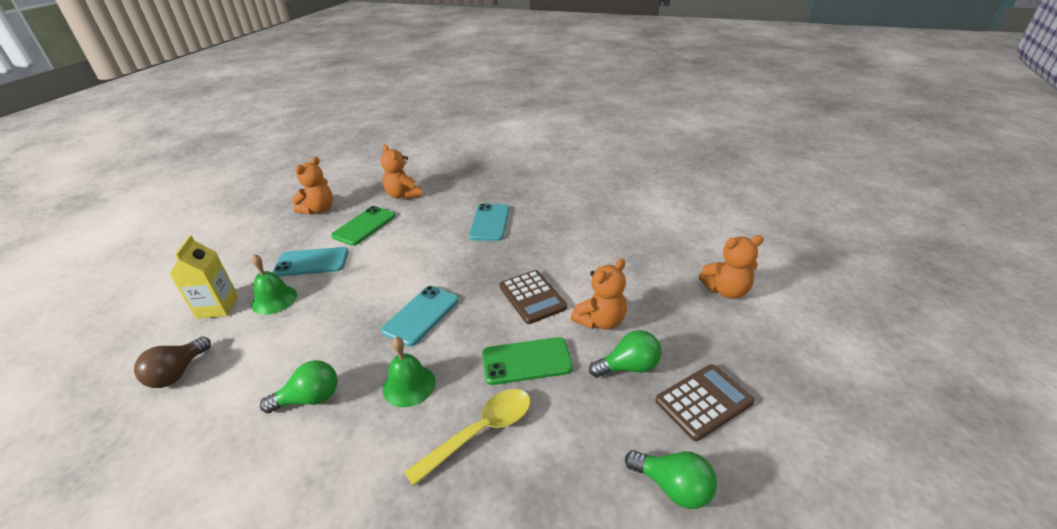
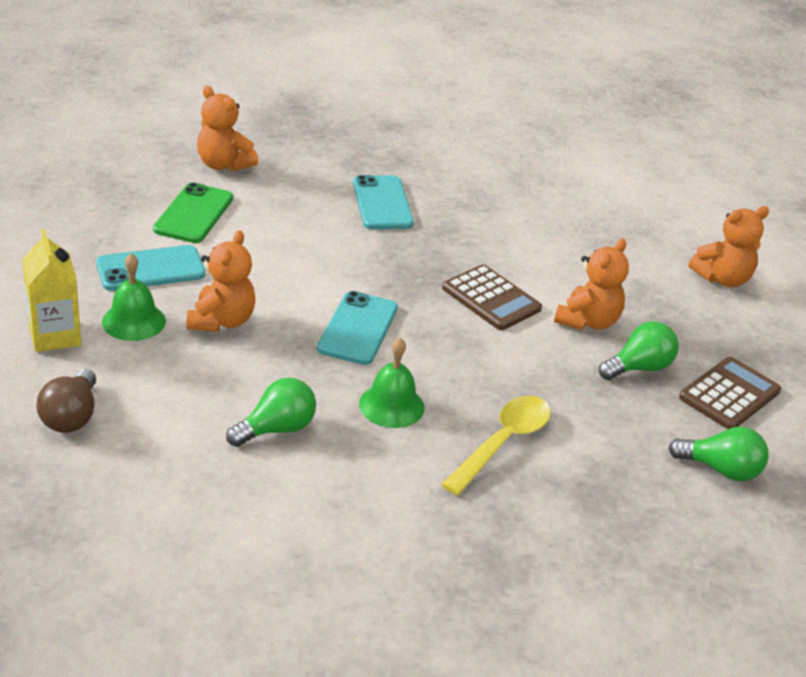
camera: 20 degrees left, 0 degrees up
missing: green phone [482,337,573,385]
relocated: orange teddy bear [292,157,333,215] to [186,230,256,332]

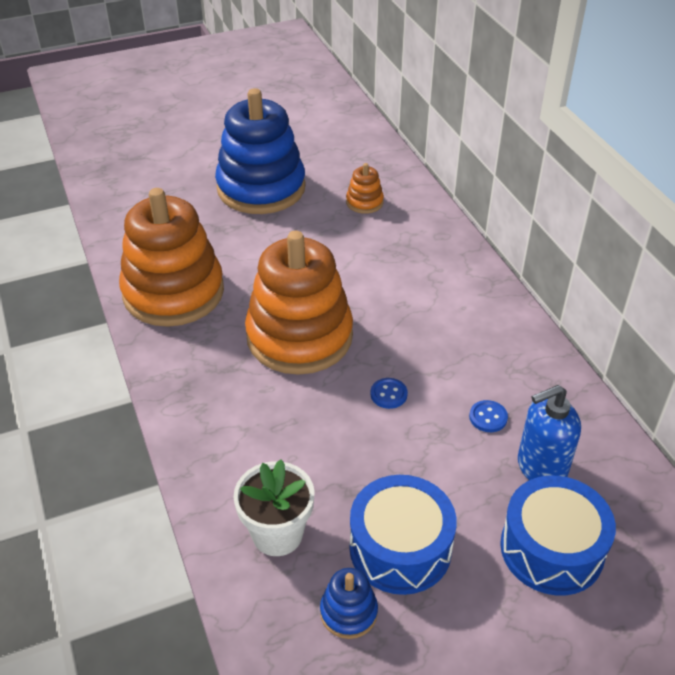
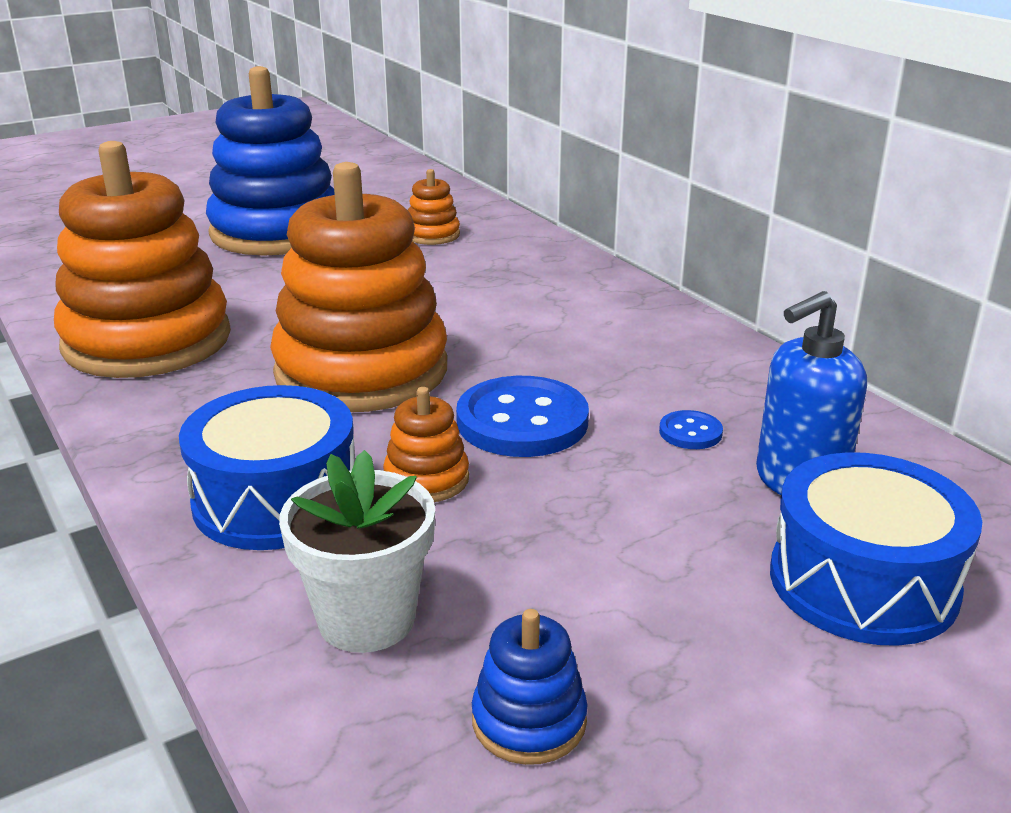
camera: 10 degrees left, 15 degrees down
appeared: orange stacking toy [383,387,469,502]
relocated: blue drum [349,475,457,595] to [179,385,355,550]
size: blue button [370,378,408,409] = [456,376,589,457] x2.15

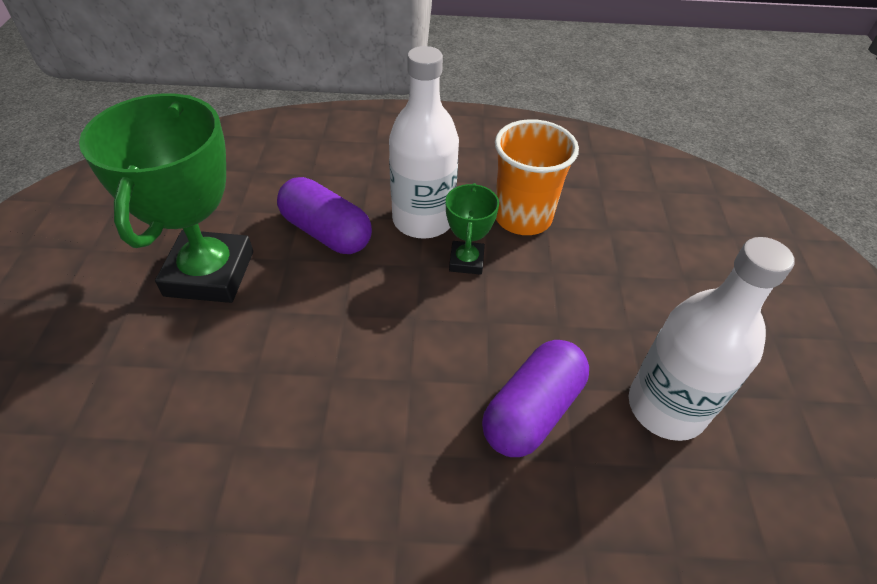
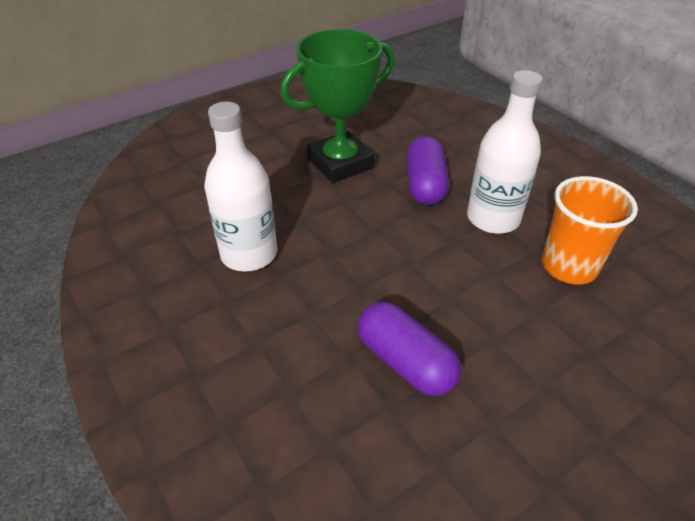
camera: 55 degrees right, 5 degrees down
missing: green trophy [446,183,499,275]
relocated: white bottle [629,237,795,441] to [204,102,277,271]
spun: purple capsule [482,340,589,457] = [358,302,461,396] 45 degrees clockwise

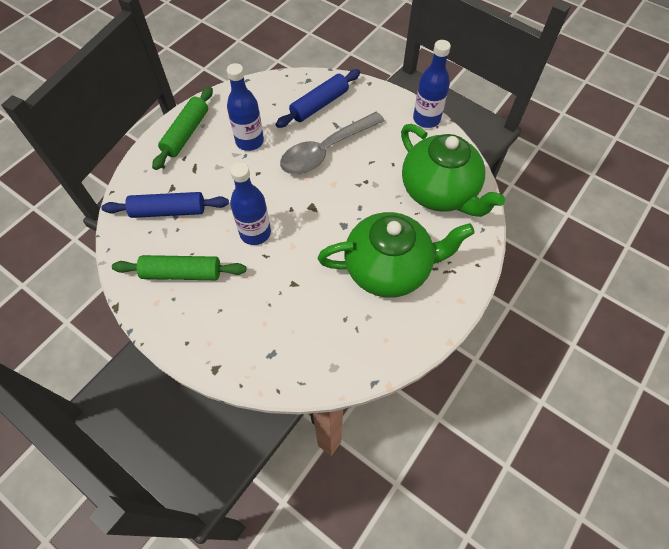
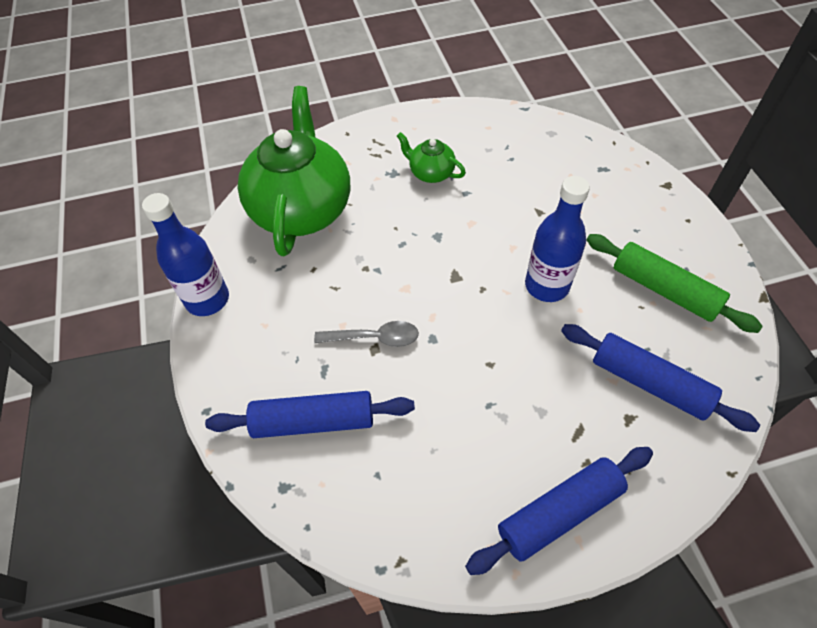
camera: 140 degrees left, 5 degrees down
missing: blue bottle [227,63,264,151]
colour: green rolling pin [152,87,213,170] to blue rolling pin [465,447,653,575]
size: grey spoon [280,112,385,174] = [314,321,419,347] x0.52; green teapot [318,212,475,298] = [397,132,466,183] x0.45

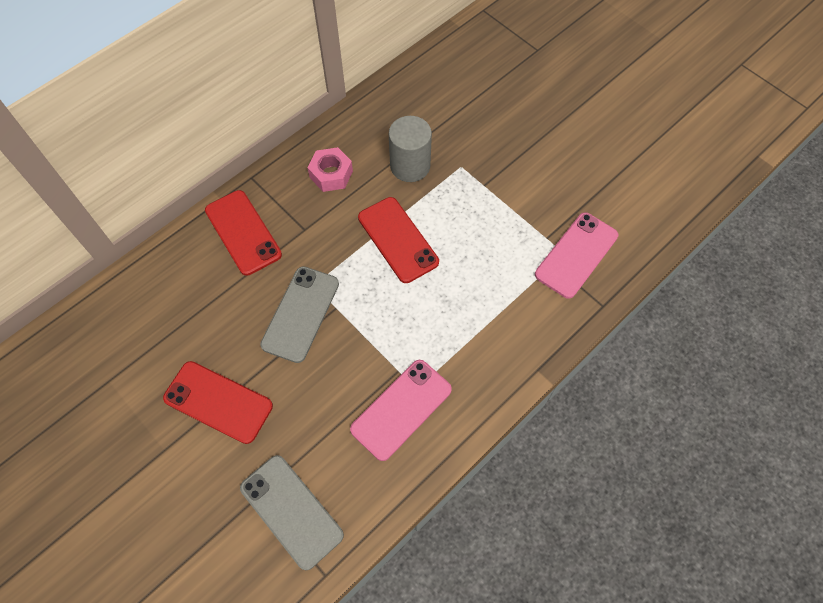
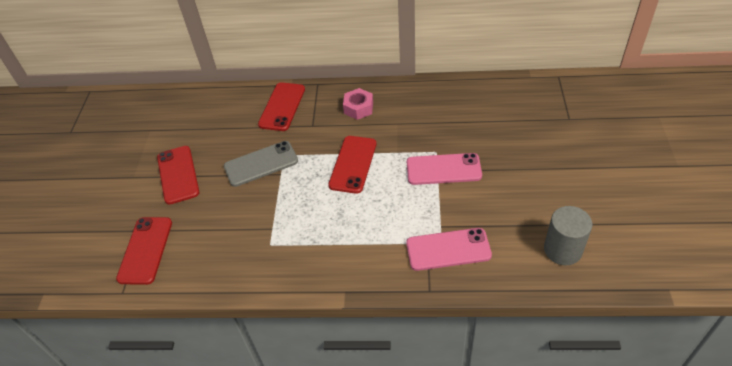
camera: 50 degrees right, 15 degrees down
relocated: pink phone [350,360,452,461] to [407,153,482,185]; grey cylinder [389,116,432,182] to [544,206,592,265]
colour: grey phone [240,455,344,570] to red phone [116,217,172,285]

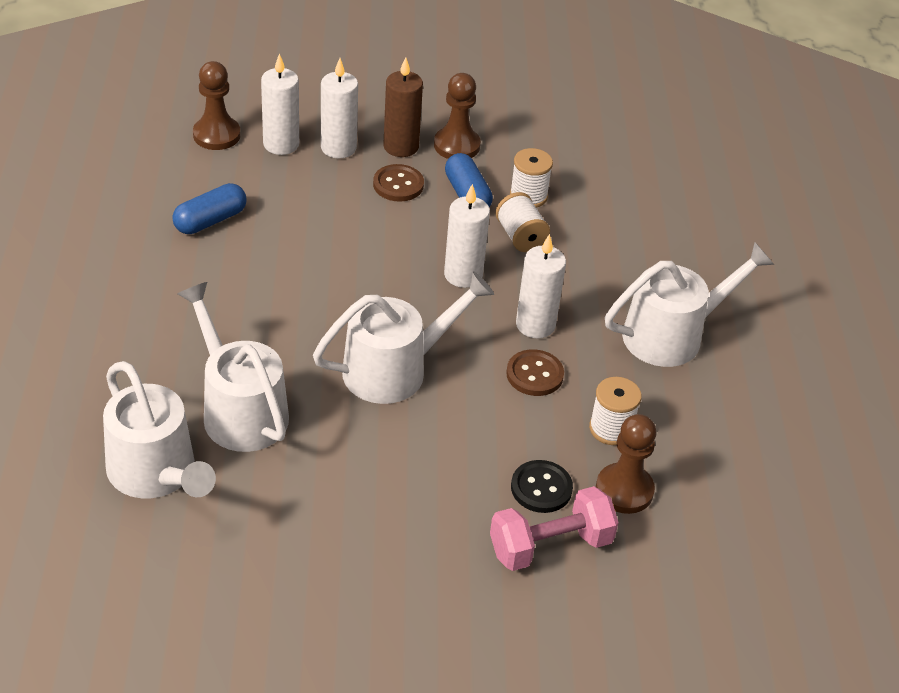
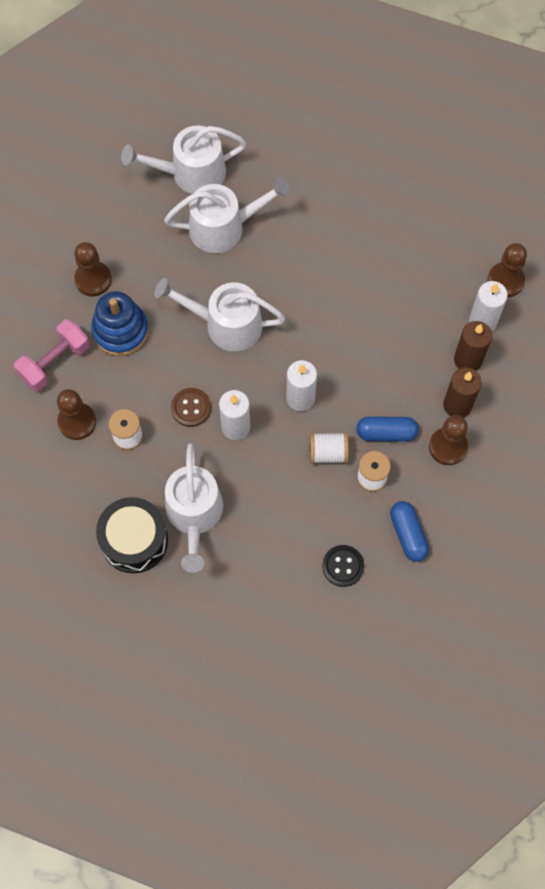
camera: 115 degrees right, 25 degrees up
missing: brown button [373,164,424,202]
appeared: brown pawn [74,242,112,296]; blue stacking toy [91,291,149,356]; black drum [96,497,168,573]
relocated: black button [511,460,573,513] to [322,545,364,587]; blue capsule [172,183,247,234] to [390,501,429,562]
colour: white candle [321,58,358,158] to brown candle [454,321,492,371]
spun: pink dumbbell [490,486,619,571] = [14,319,90,391] 45 degrees clockwise; white watering can [313,271,494,404] = [154,278,285,351] 105 degrees clockwise

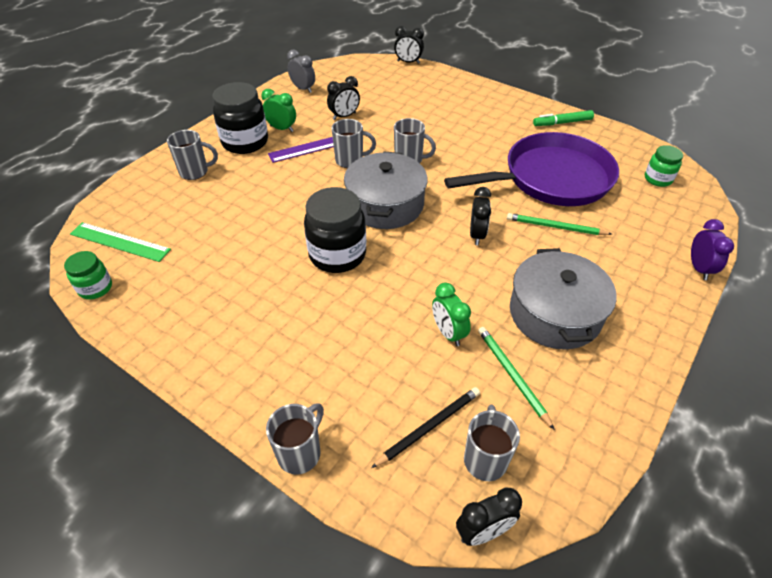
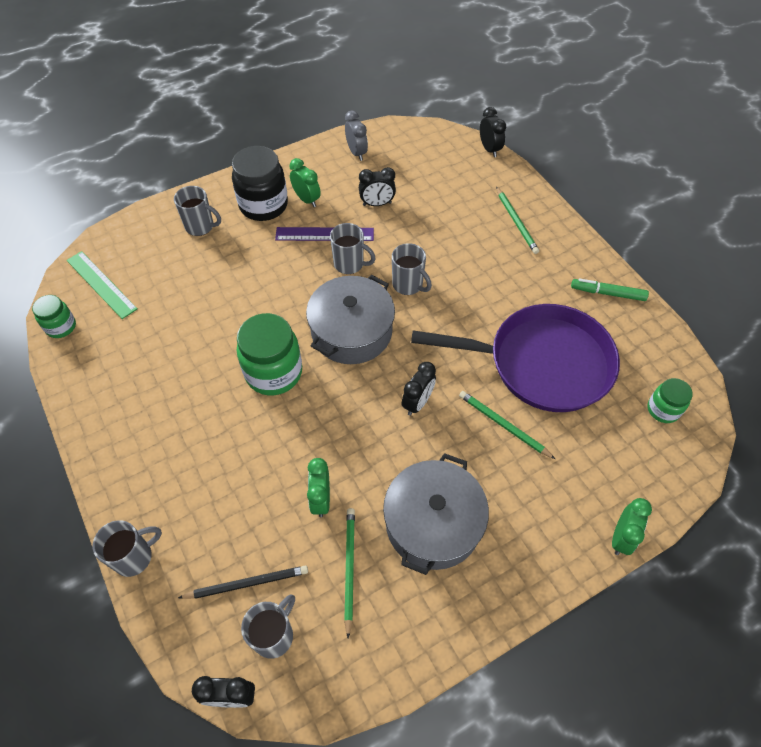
camera: 25 degrees right, 10 degrees up
appeared: green pencil [496,187,539,254]
colour: black jar [304,187,366,273] to green jar [236,313,302,395]; purple clock [691,219,734,280] to green clock [612,498,652,555]
spun: black clock [394,26,424,64] = [480,107,506,157] 150 degrees counterclockwise

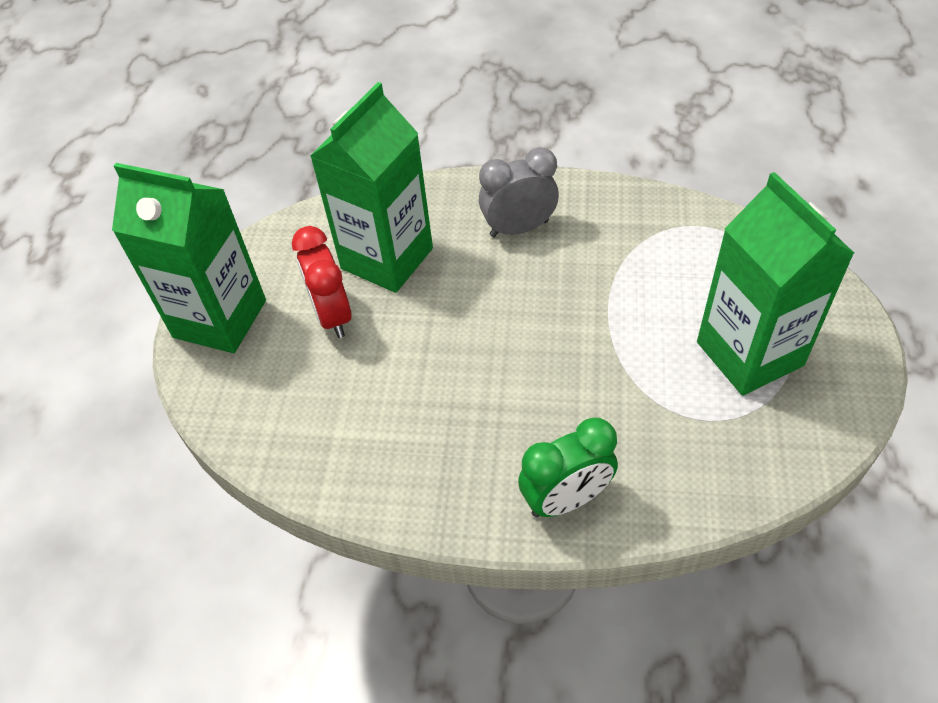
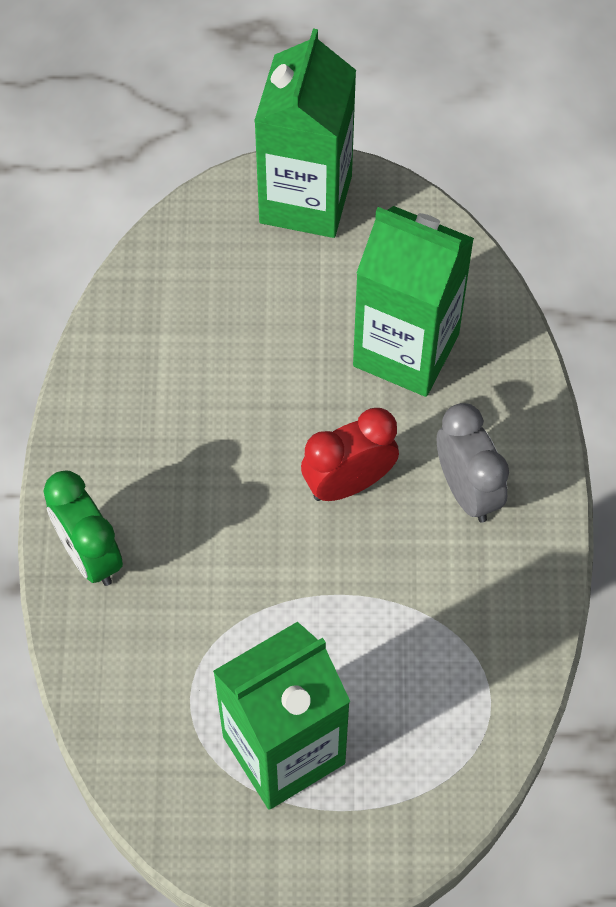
camera: 80 degrees right, 10 degrees up
relocated: red clock [292,226,352,338] to [301,408,399,501]

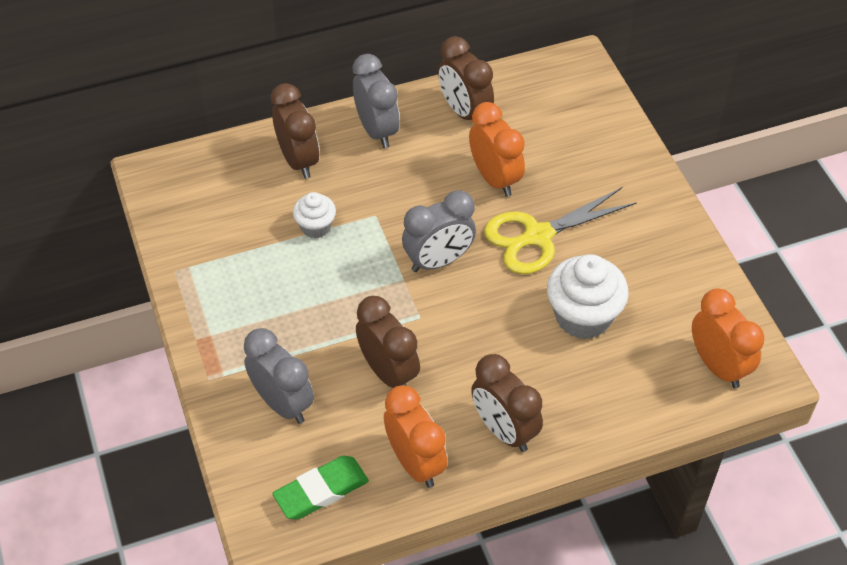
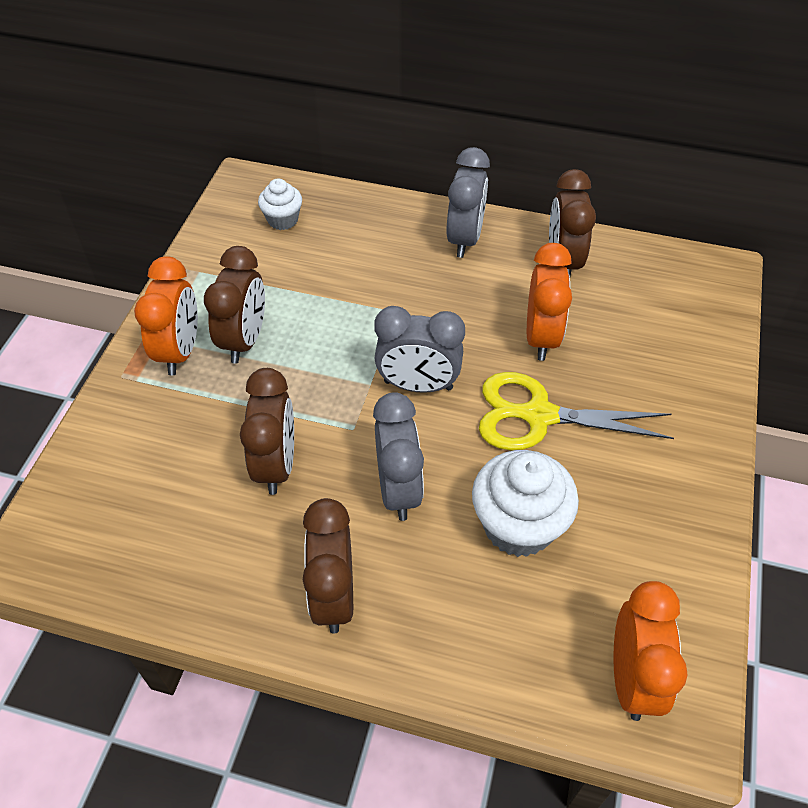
camera: 35 degrees right, 0 degrees up
missing: green eraser [272,456,369,519]
relocated: orange clock [384,385,448,488] to [134,256,198,376]; brown clock [271,83,320,179] to [204,246,265,364]; white cupcake [293,192,336,238] to [258,178,302,230]; grey clock [244,328,314,424] to [373,392,424,521]

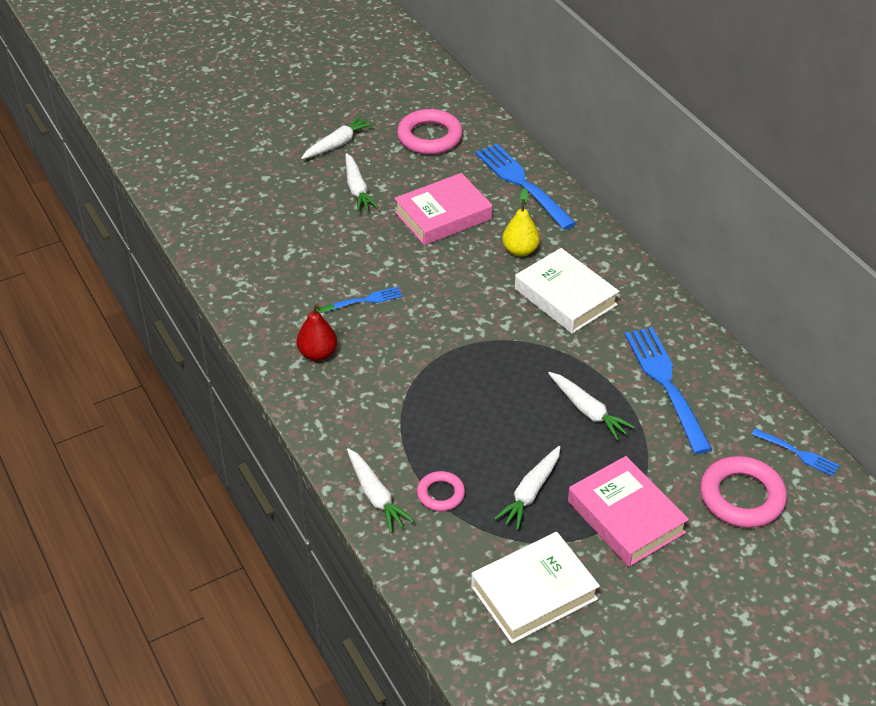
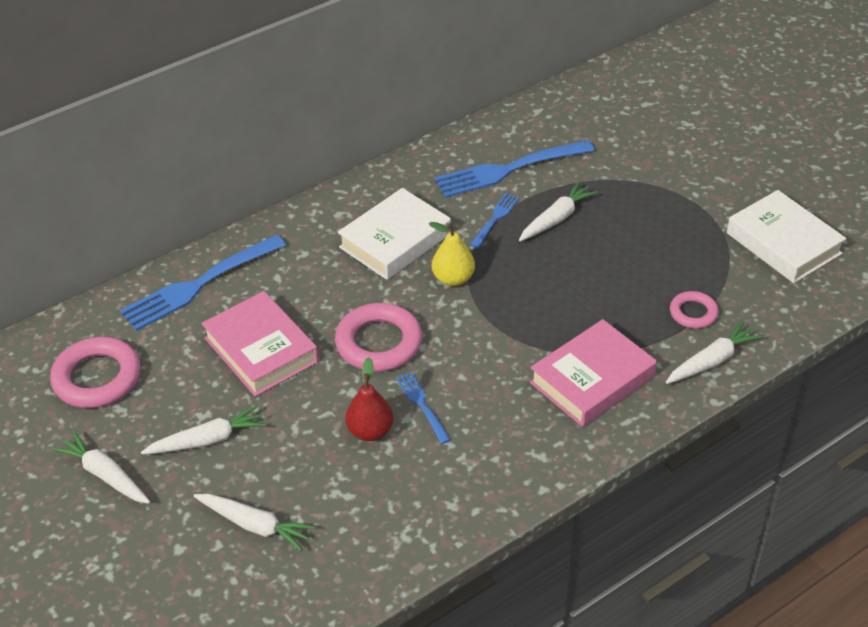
camera: 95 degrees left, 0 degrees up
relocated: white carrot [494,446,560,530] to [193,494,316,551]; pink ring [700,456,787,528] to [335,303,422,372]; red pear [297,304,337,361] to [345,357,394,441]; yellow pear [502,188,540,257] to [429,222,475,286]; blue fork [751,428,839,476] to [470,193,519,248]; pink book [568,456,689,567] to [530,319,657,427]

